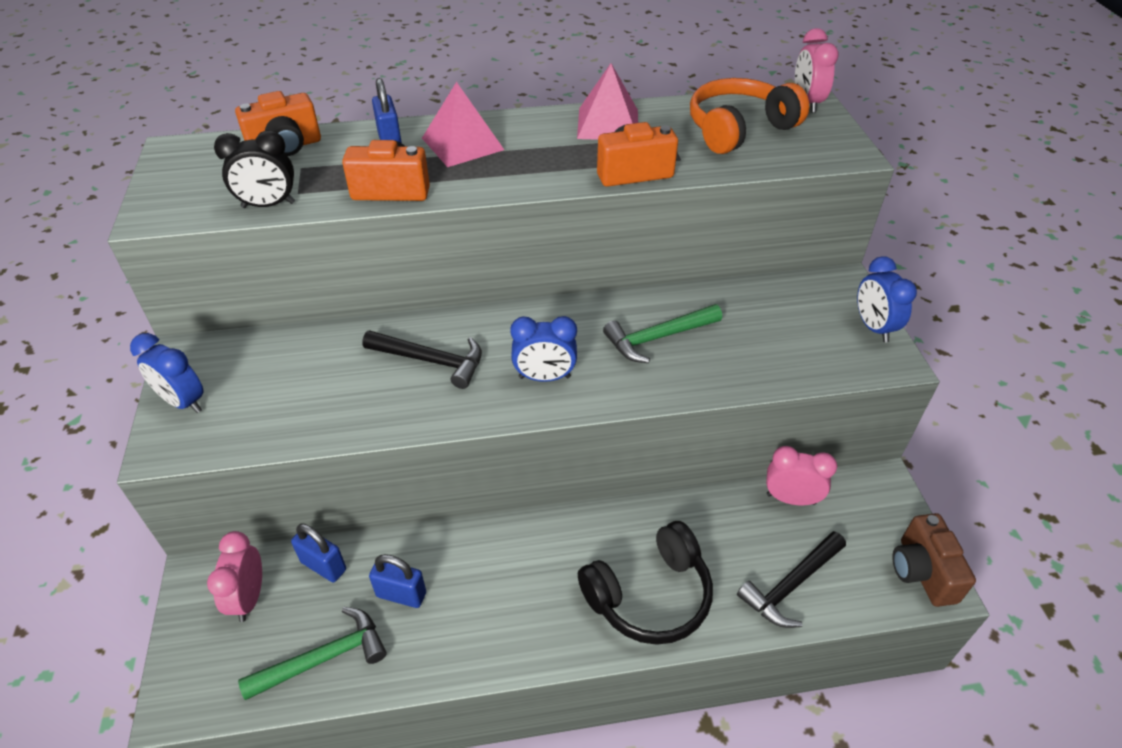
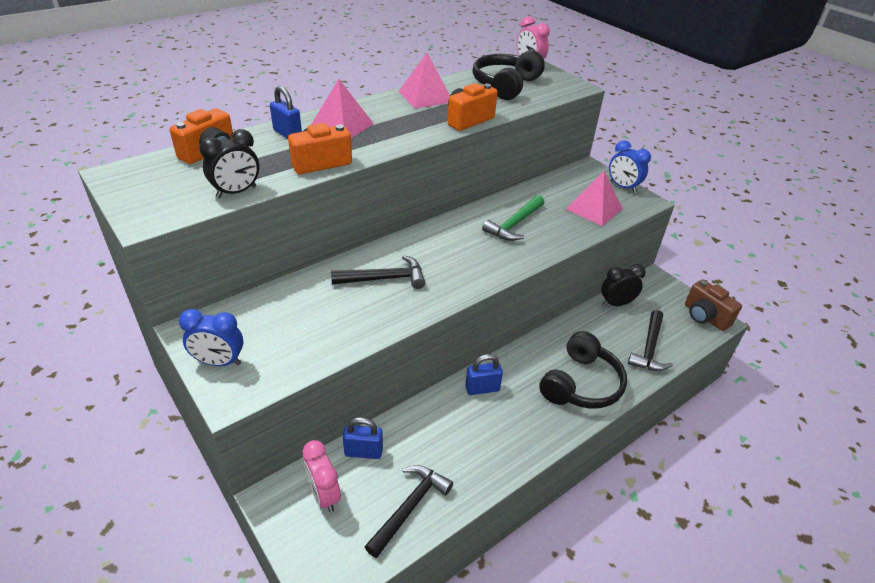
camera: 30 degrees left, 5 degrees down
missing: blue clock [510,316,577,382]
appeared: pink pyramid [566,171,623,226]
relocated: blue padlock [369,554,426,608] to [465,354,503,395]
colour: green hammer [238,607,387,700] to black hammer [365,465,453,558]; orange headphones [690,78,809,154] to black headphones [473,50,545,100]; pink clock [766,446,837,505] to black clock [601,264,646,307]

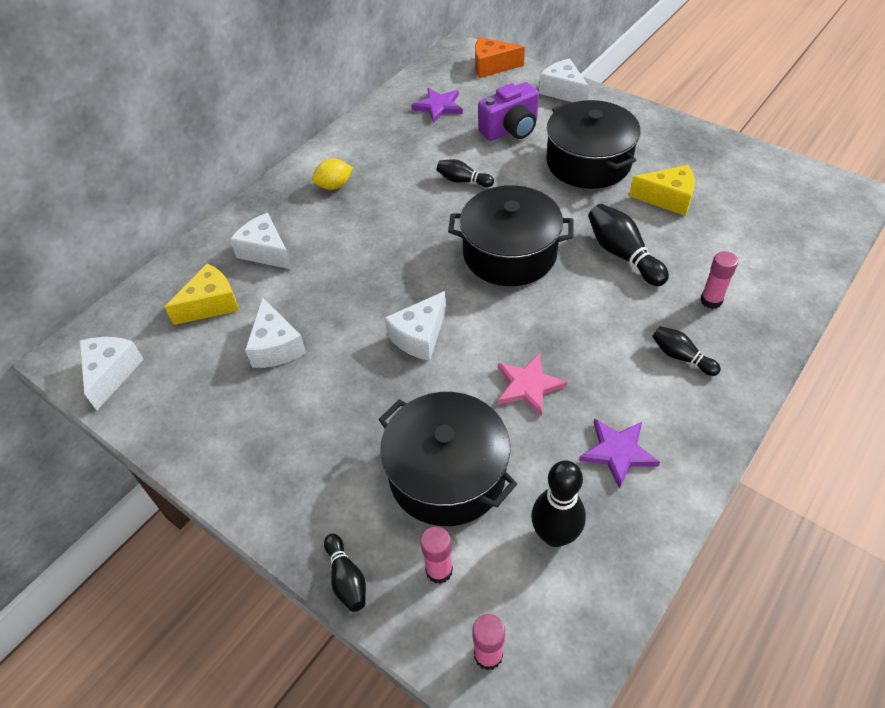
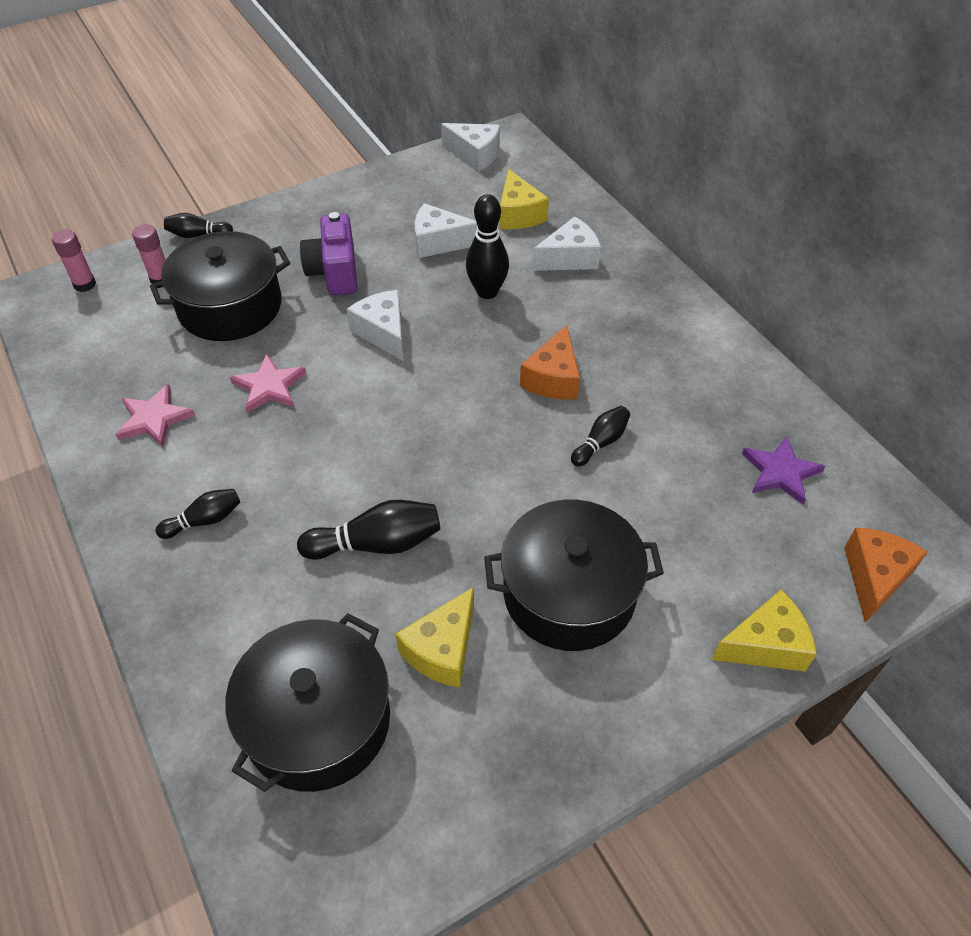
camera: 110 degrees right, 0 degrees up
missing: yellow lemon [312,158,353,190]; pink glue stick [700,251,738,309]
appeared: orange cheese [520,325,580,400]
relocated: black pot [448,185,574,286] to [226,613,390,792]; purple camera [478,82,539,141] to [300,212,358,296]; black bowling pin [531,460,586,547] to [466,194,509,299]
colour: purple star [579,418,660,489] to pink star [115,384,195,447]; white cheese [539,58,589,102] to yellow cheese [712,590,817,672]

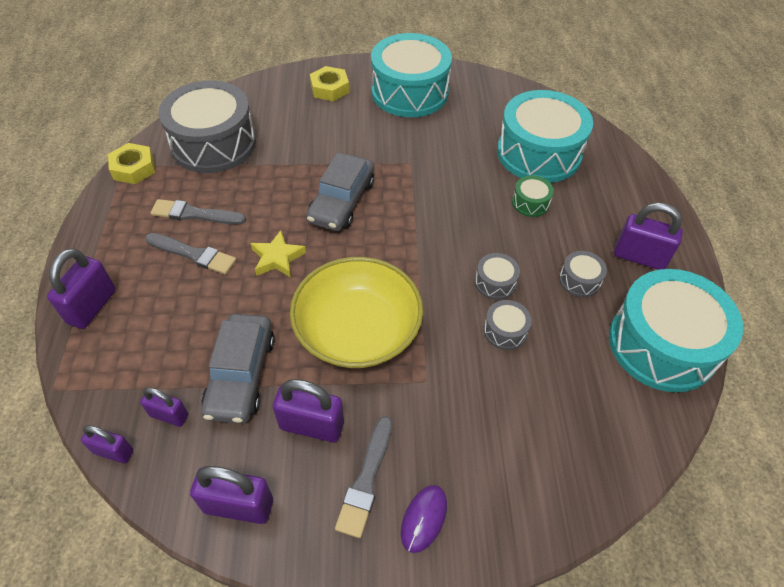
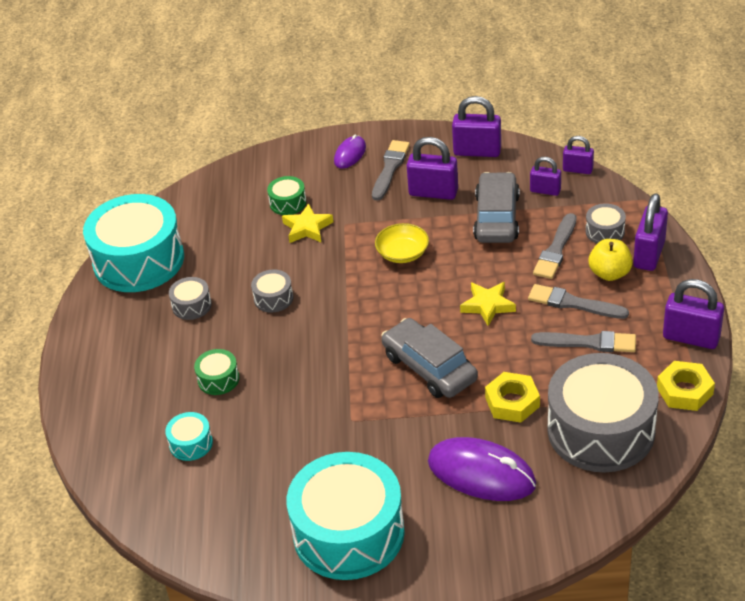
camera: 175 degrees left, 10 degrees down
appeared: green drum [267,176,307,215]; yellow star [282,204,333,243]; purple mouse [428,437,536,501]; grey brush [533,213,577,279]; yellow apple [588,239,633,281]
relocated: yellow nut [310,66,349,101] to [485,372,540,423]; grey drum [484,300,532,350] to [586,203,626,243]; purple padlock [614,203,683,270] to [663,279,724,349]
spun: grey car [306,153,375,231] = [381,318,478,398] 60 degrees counterclockwise
size: turquoise drum [497,90,593,183] = [165,412,213,461] x0.42; yellow bowl [290,257,423,368] = [375,223,429,263] x0.48

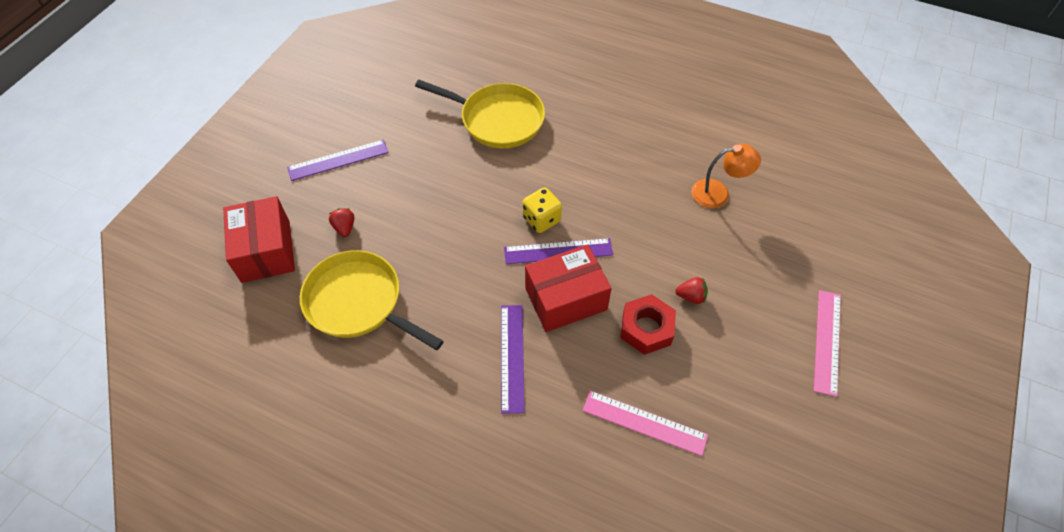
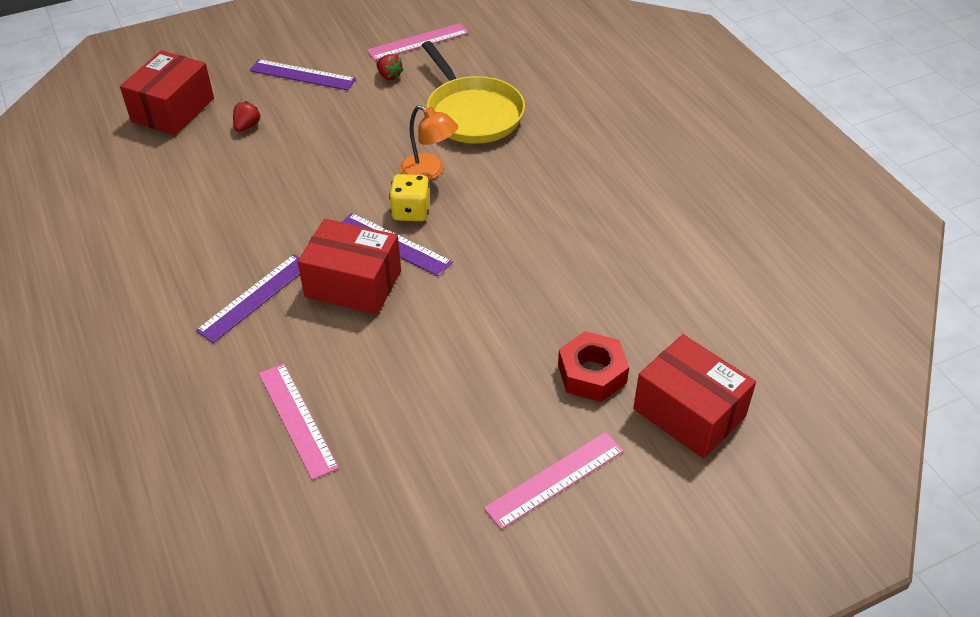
camera: 40 degrees right, 10 degrees down
missing: yellow pan [300,250,444,350]
appeared: pink ruler [367,23,469,61]; red box [633,334,756,459]
relocated: red strawberry [675,277,708,304] to [377,54,404,80]; orange lamp [691,144,761,208] to [400,105,458,181]; red nut [620,294,676,355] to [558,331,629,402]

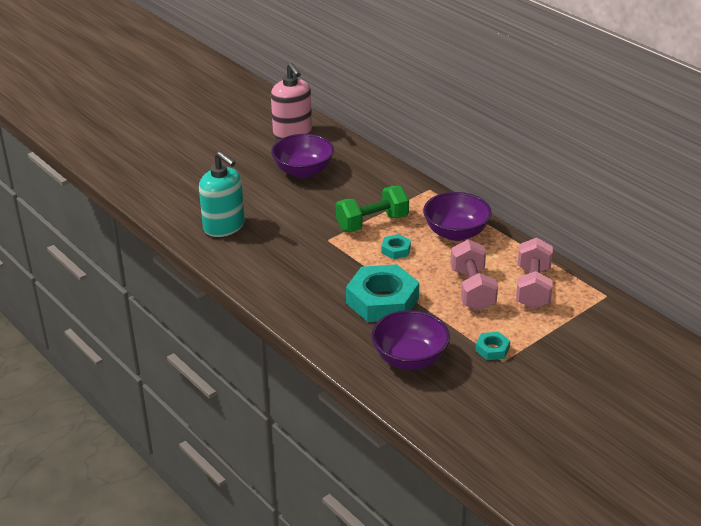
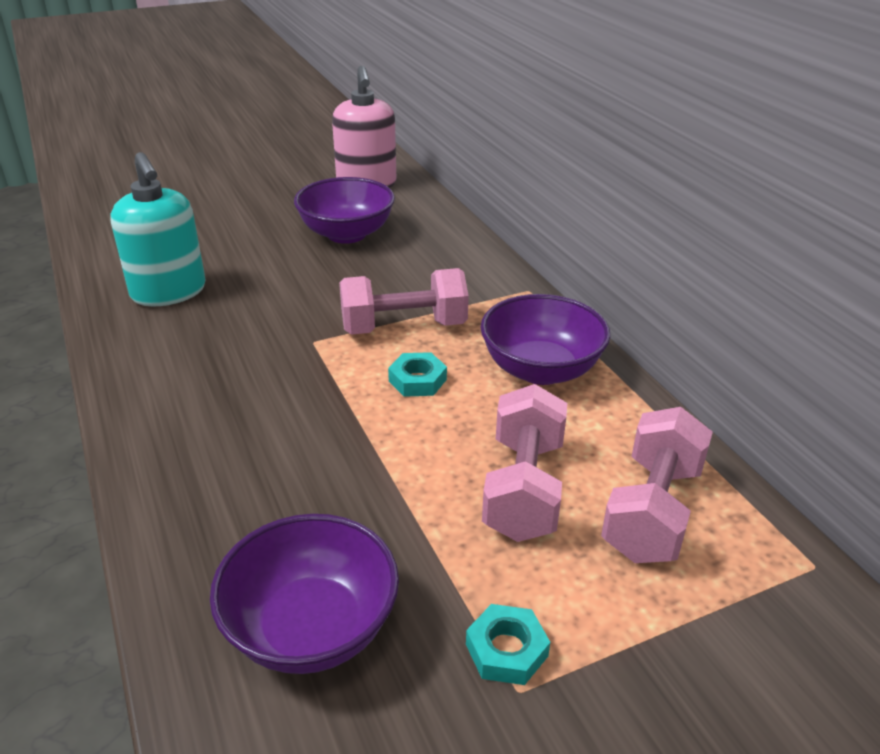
camera: 15 degrees right, 0 degrees up
missing: turquoise nut [346,264,419,322]
colour: green dumbbell [336,186,409,232] to pink dumbbell [339,268,469,335]

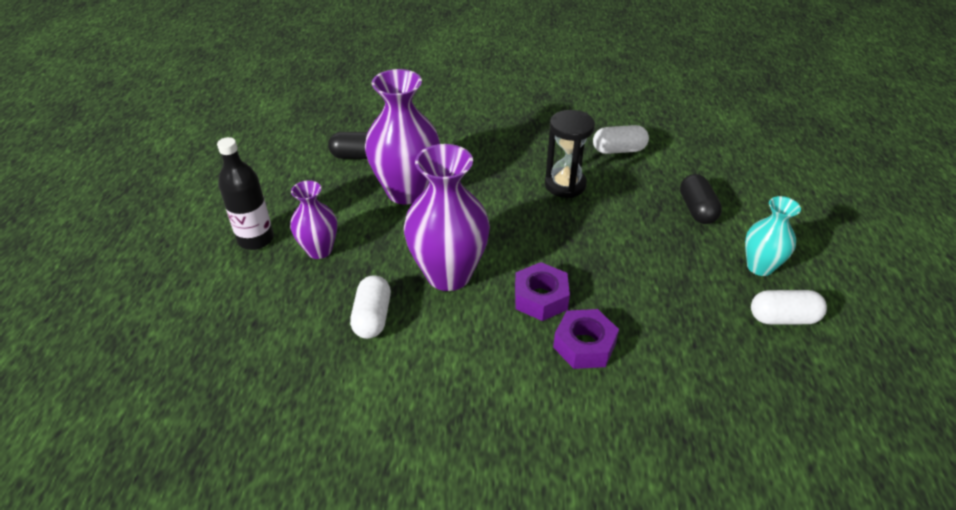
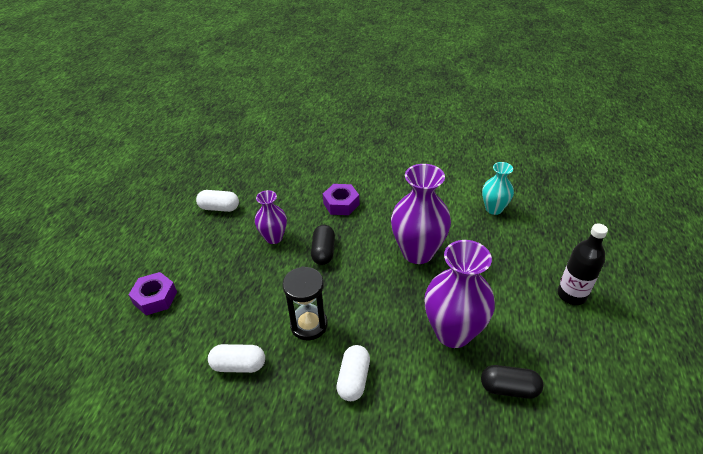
camera: 170 degrees left, 0 degrees up
relocated: purple nut [515,262,570,321] to [129,272,177,315]; purple vase [290,180,337,259] to [255,190,287,244]; black capsule [680,174,722,224] to [311,225,335,265]; white capsule [350,275,391,339] to [336,345,370,401]; turquoise vase [745,196,801,276] to [482,162,514,215]

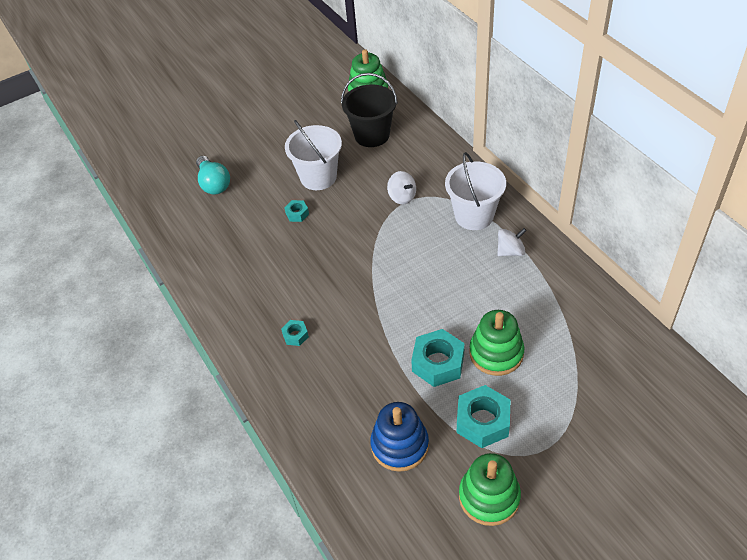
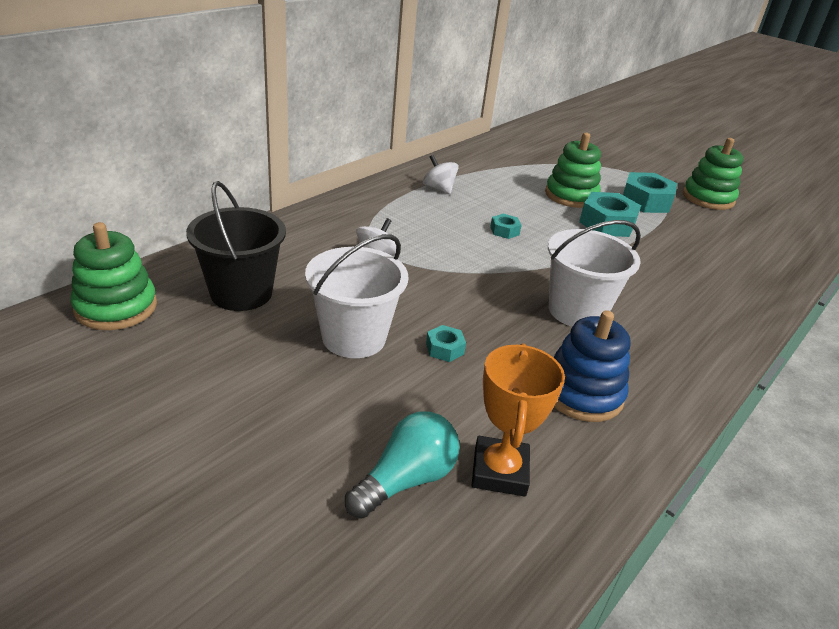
camera: 115 degrees left, 15 degrees down
appeared: orange trophy [472,343,565,497]
relocated: turquoise nut [281,320,309,346] to [490,214,522,239]; white bucket [445,152,506,230] to [548,220,641,327]; blue stacking toy [370,402,429,472] to [554,310,631,422]

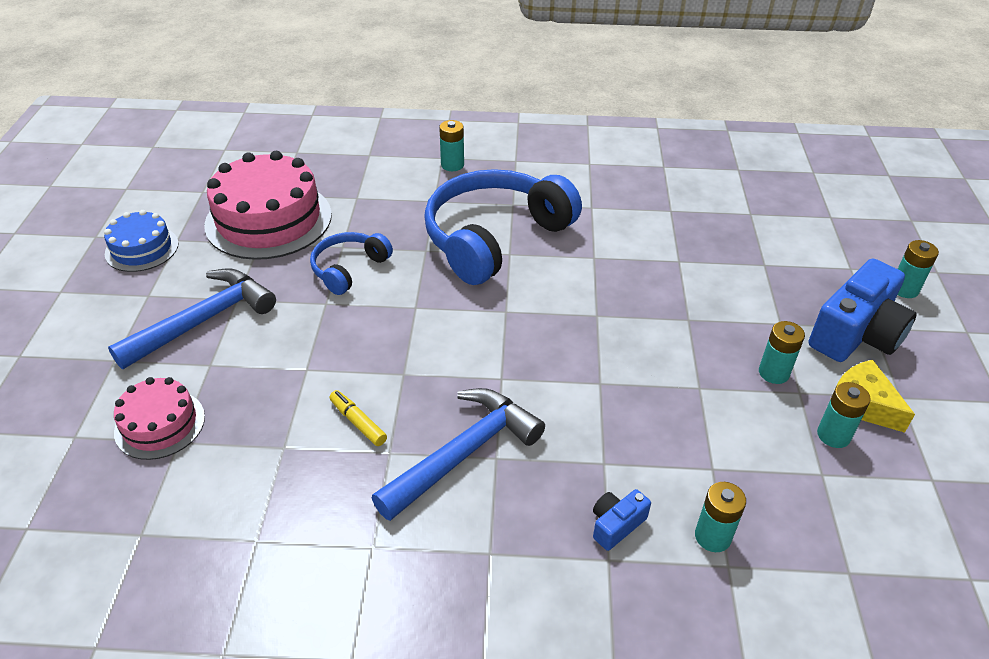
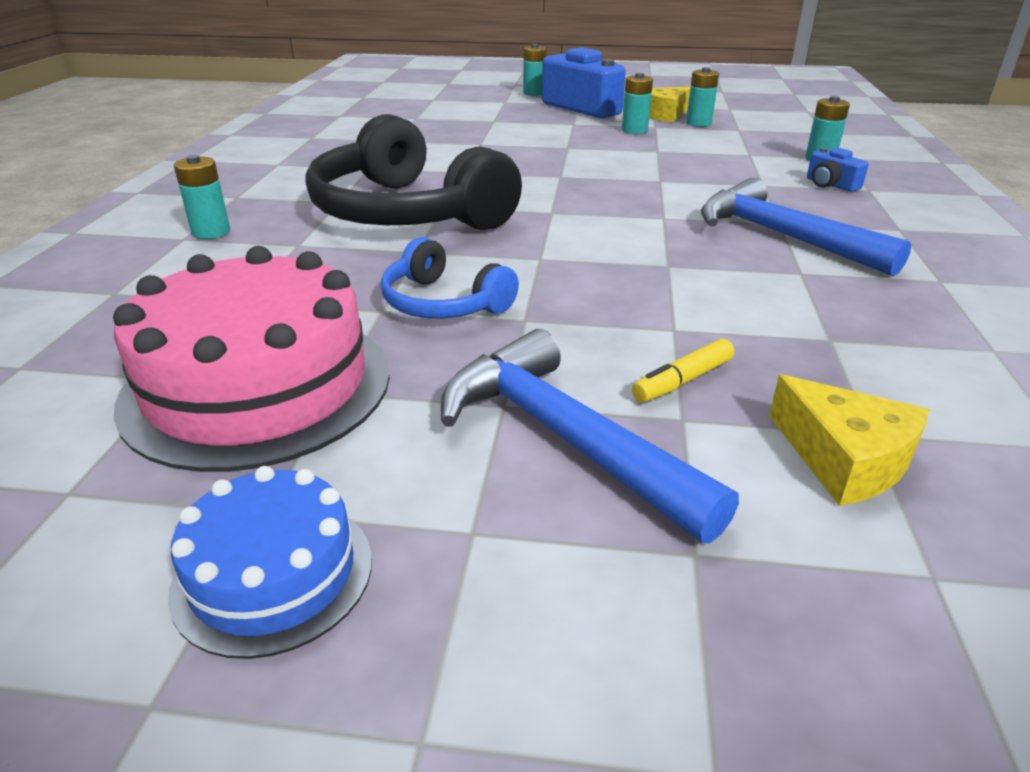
camera: 85 degrees left, 10 degrees down
relocated: yellow marker [329,390,387,446] to [632,339,734,402]
exchanged: pink cake [114,377,205,460] to yellow cheese [769,375,929,506]
colour: blue headphones [424,169,582,285] to black headphones [305,114,522,230]

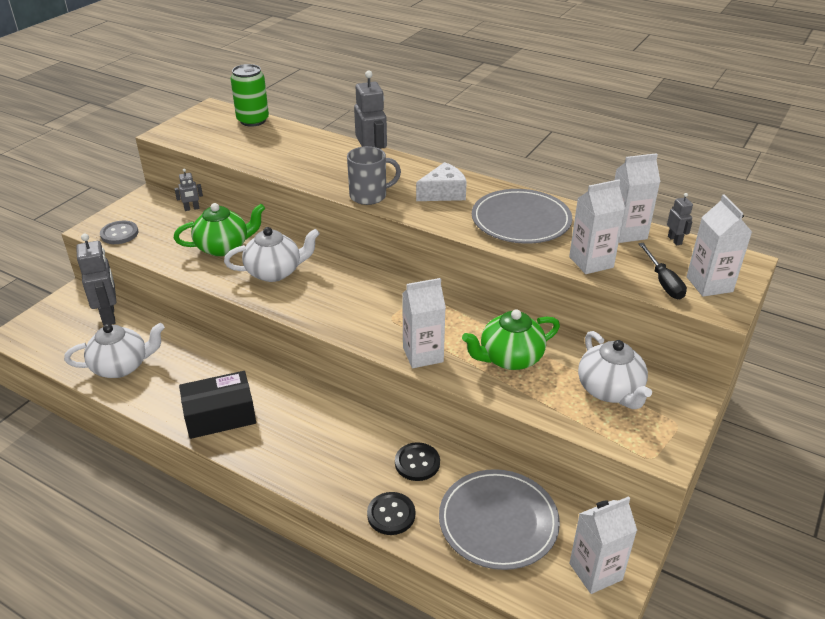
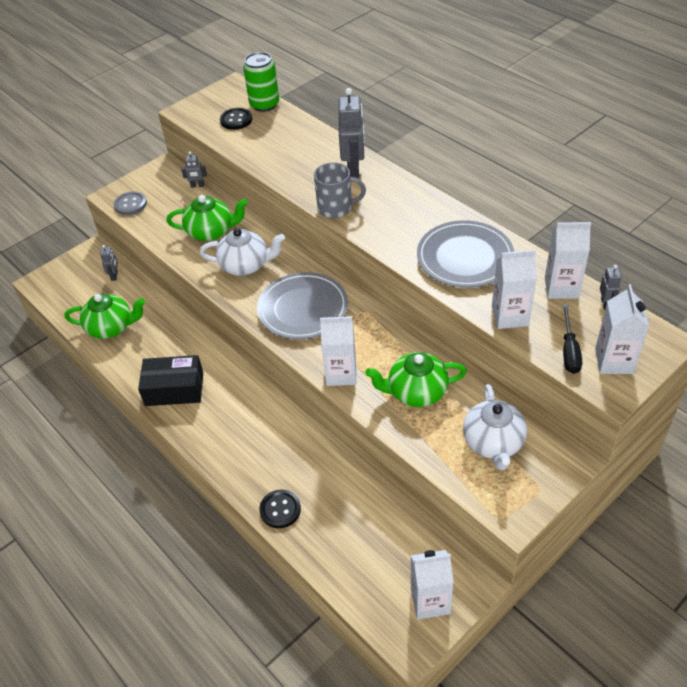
camera: 20 degrees right, 10 degrees up
missing: white cheese [416,162,467,201]
relocated: black button [395,442,440,481] to [220,108,252,130]; grey plate [439,469,560,570] to [257,272,348,339]
colour: white teapot [64,323,165,378] to green teapot [64,294,145,339]
size: grey robot [76,234,117,326] = [100,245,118,281] x0.49

